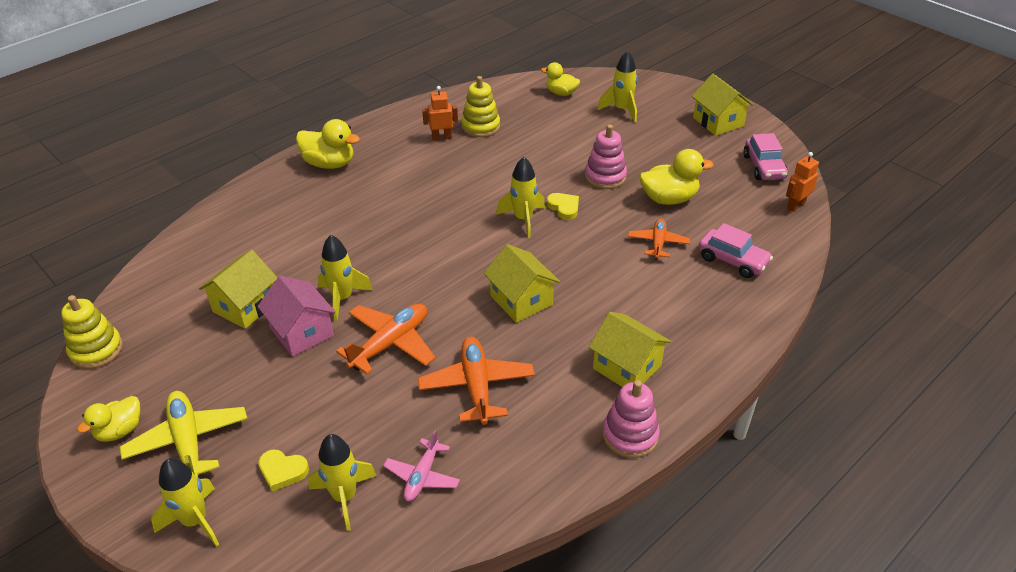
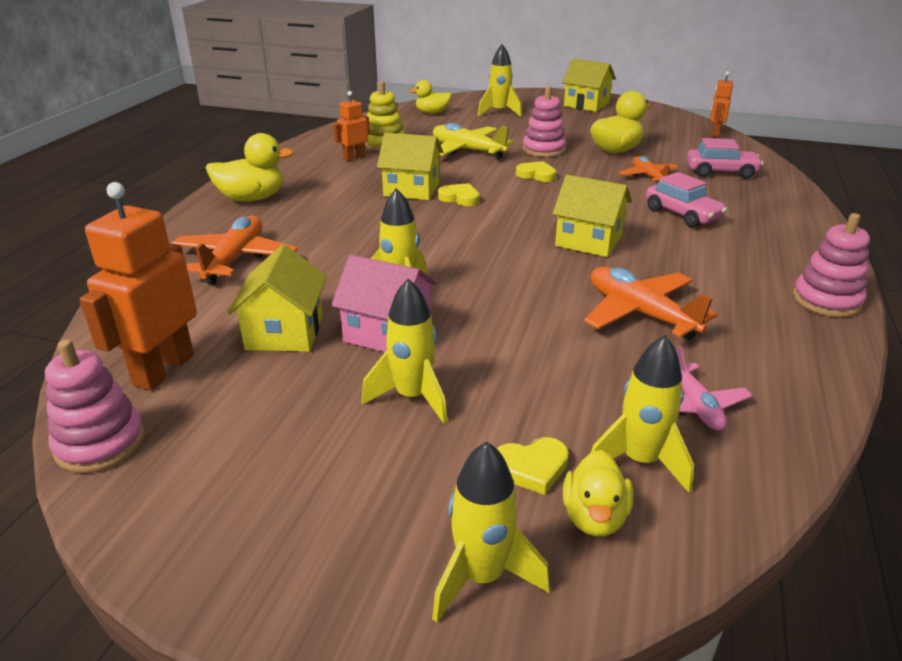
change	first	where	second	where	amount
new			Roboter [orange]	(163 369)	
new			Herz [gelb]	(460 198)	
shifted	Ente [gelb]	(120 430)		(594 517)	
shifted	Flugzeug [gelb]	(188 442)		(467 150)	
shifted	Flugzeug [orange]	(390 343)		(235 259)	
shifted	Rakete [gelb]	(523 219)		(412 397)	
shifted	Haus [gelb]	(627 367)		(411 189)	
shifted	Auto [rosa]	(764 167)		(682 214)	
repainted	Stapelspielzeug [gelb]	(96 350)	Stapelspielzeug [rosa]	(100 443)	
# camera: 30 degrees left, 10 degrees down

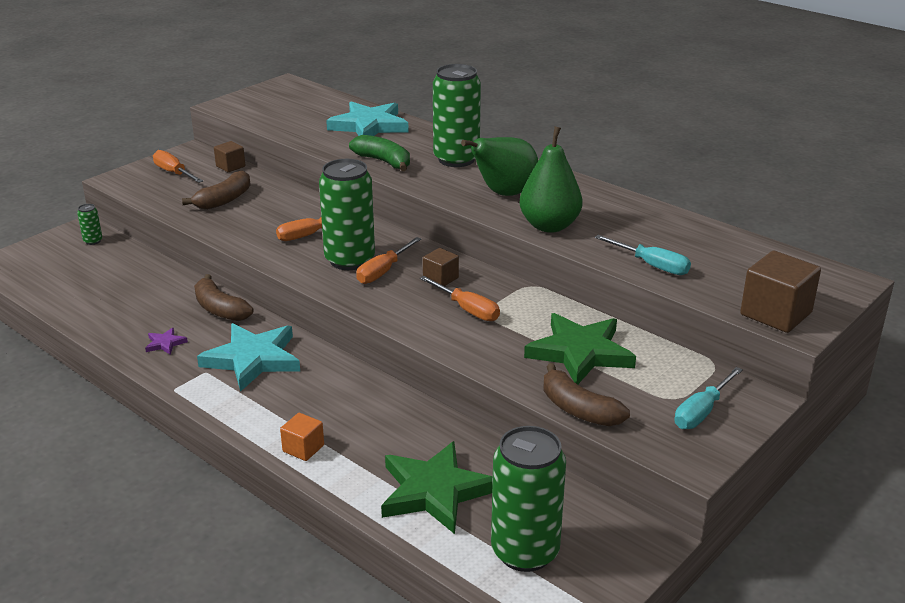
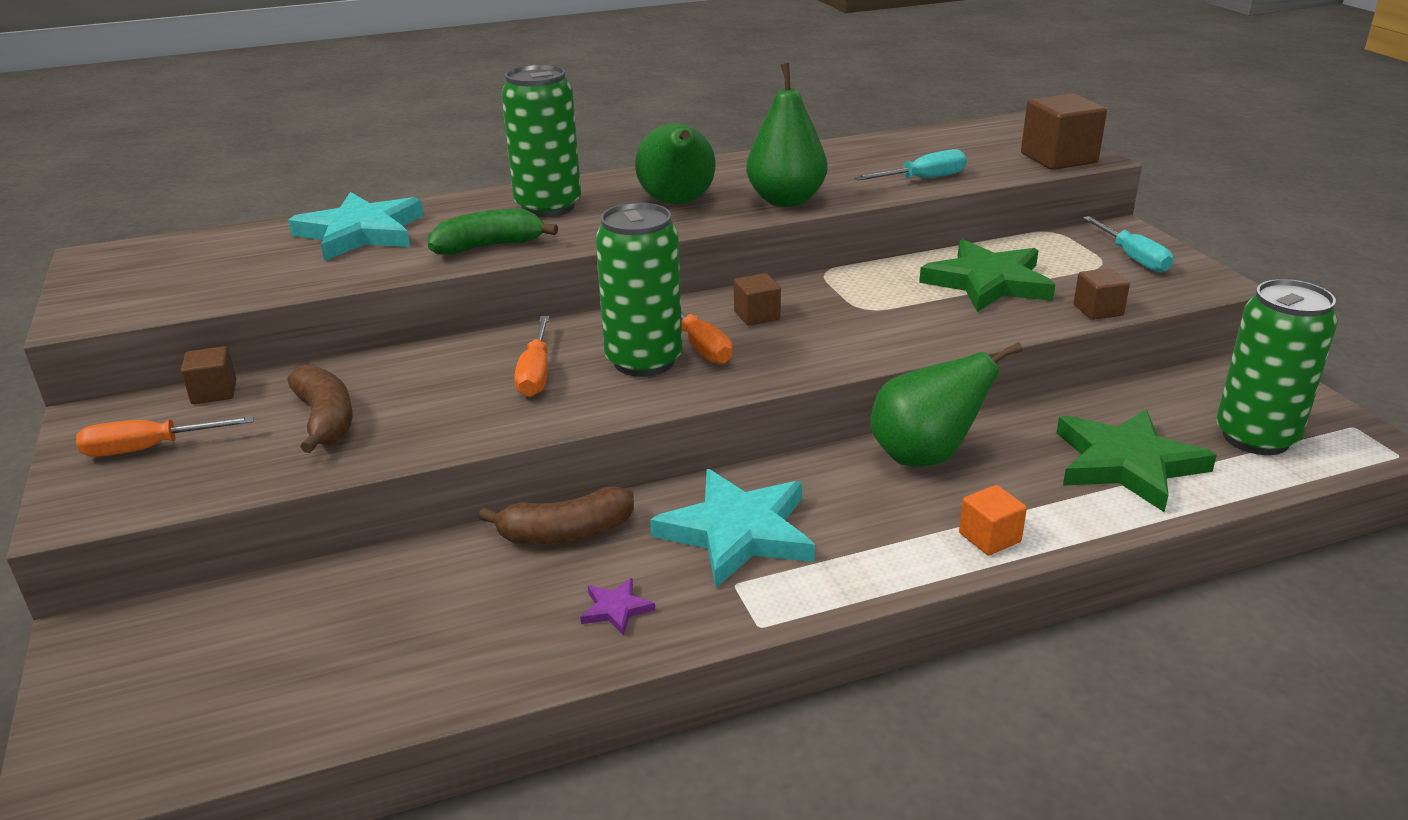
change	first	where	second	where	amount
gone	Dose [grün]	(93 241)			
gone	Schraubenzieher [orange]	(467 309)			
new			Birne [grün]	(925 456)	
swapped	Banane [braun]	(578 409)	Kubus [braun]	(1098 310)	
# camera: 60 degrees left, 0 degrees up

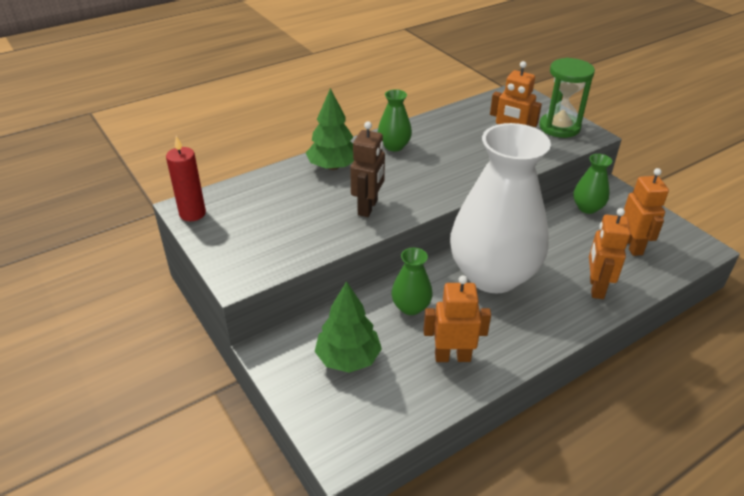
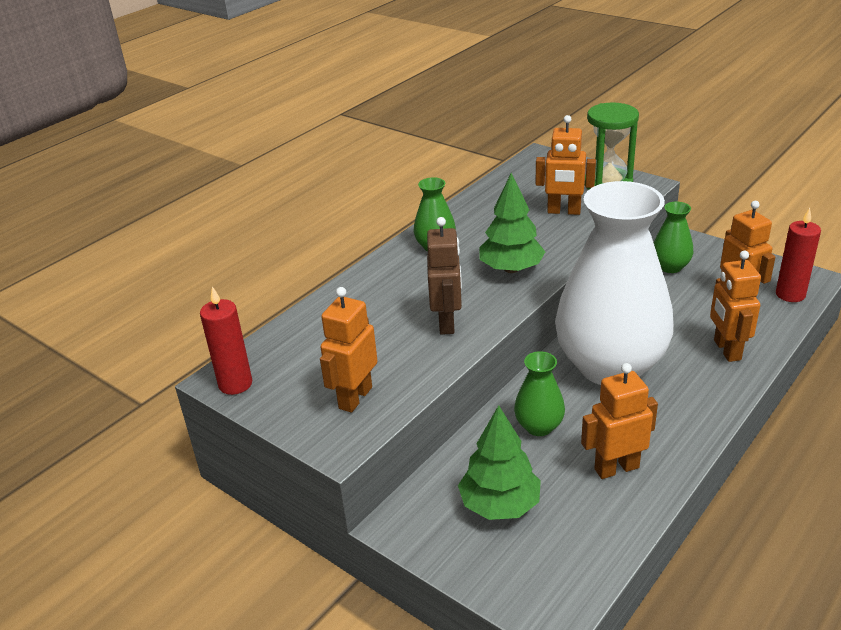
change	first	where	second	where	amount
new			Roboter [orange]	(355 398)	
new			Kerze [rot]	(790 294)	
shifted	Baum [grün]	(333 166)		(511 269)	
# camera: 15 degrees left, 5 degrees down

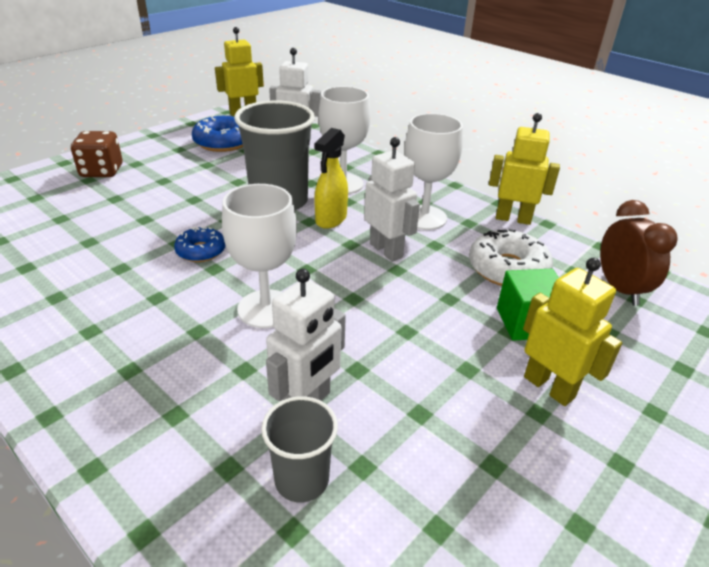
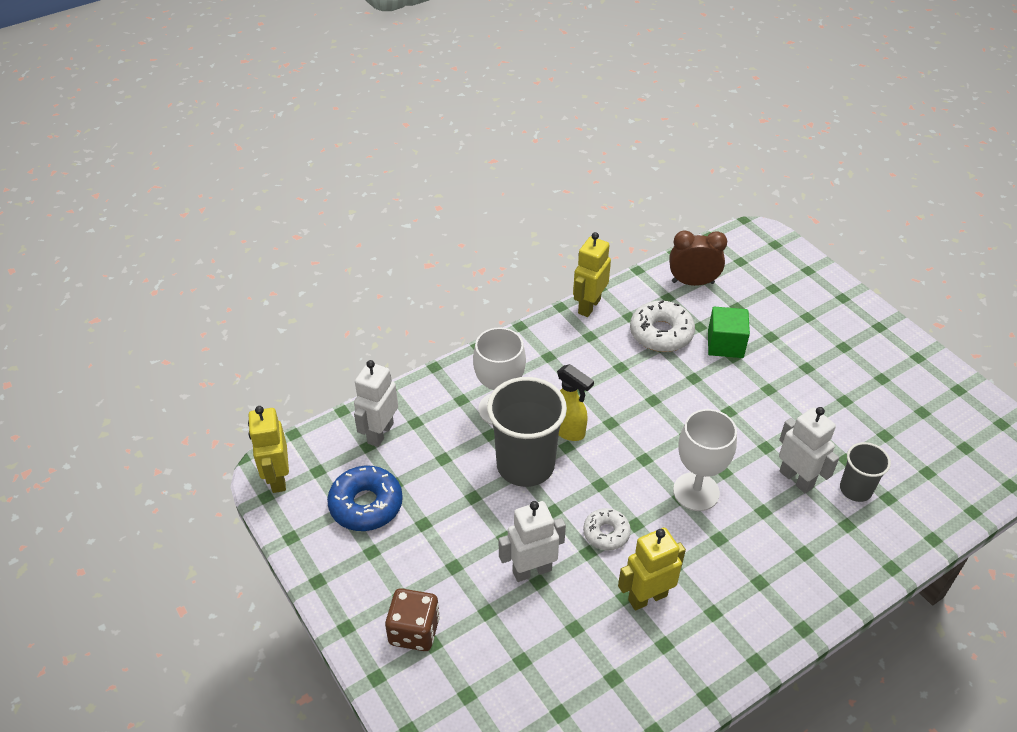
change	first	where	second	where	amount
gone	Kelch [weiß]	(424 217)			
shifted	Roboter [weiß]	(386 250)		(532 570)	
shifted	Roboter [gelb]	(549 387)		(647 597)	
repainted	Donut [blau]	(201 251)	Donut [weiß]	(606 533)	
# camera: 75 degrees left, 10 degrees up

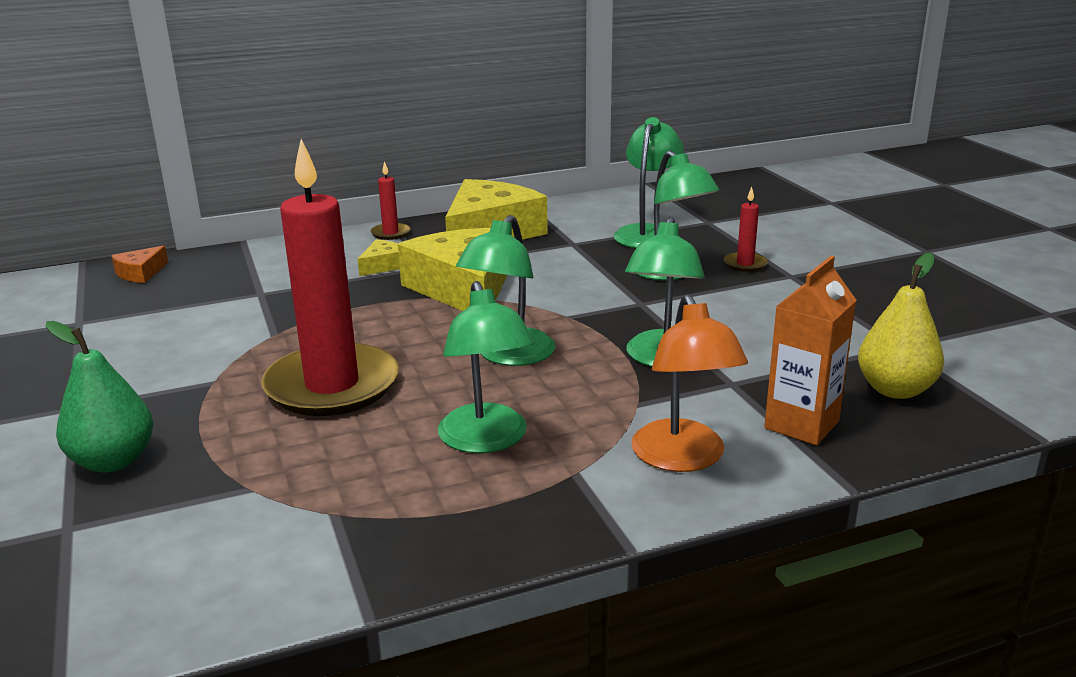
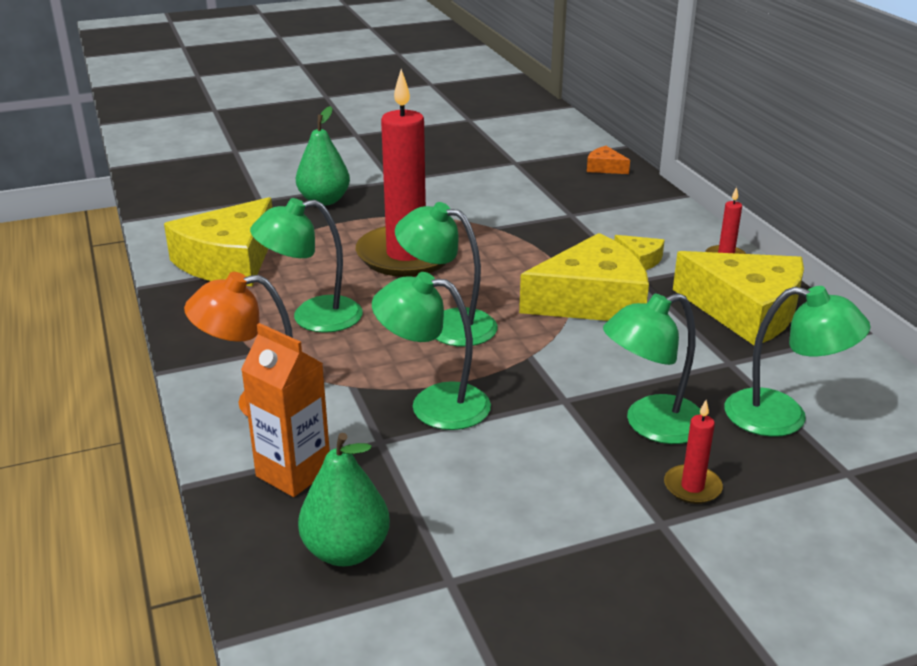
change	first	where	second	where	amount
new			Käse [gelb]	(229 261)	
repainted	Birne [gelb]	(895 390)	Birne [grün]	(346 551)	
# camera: 90 degrees right, 5 degrees up

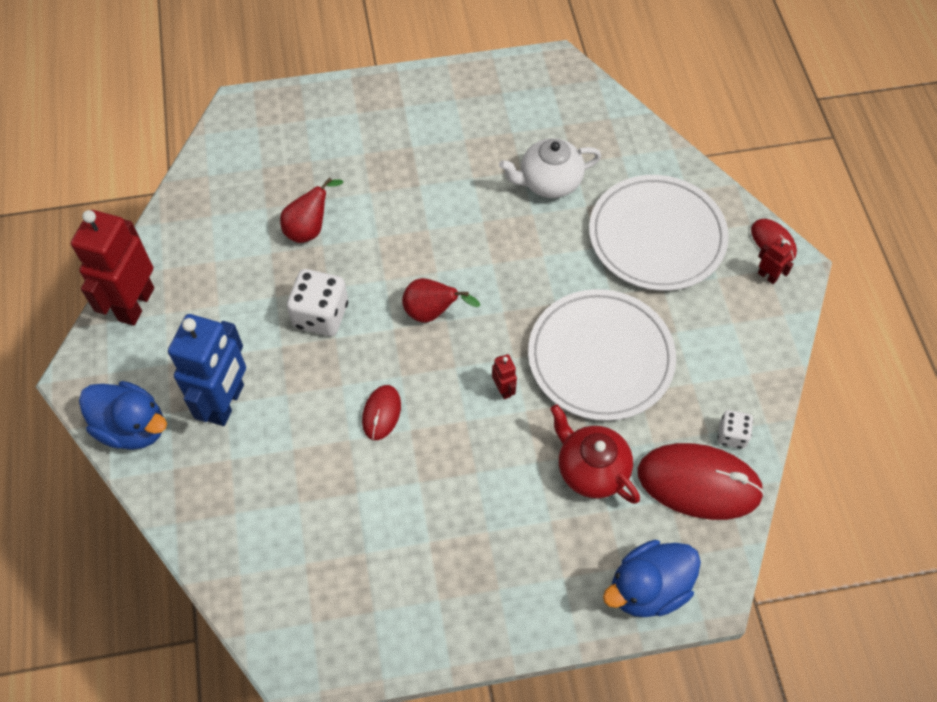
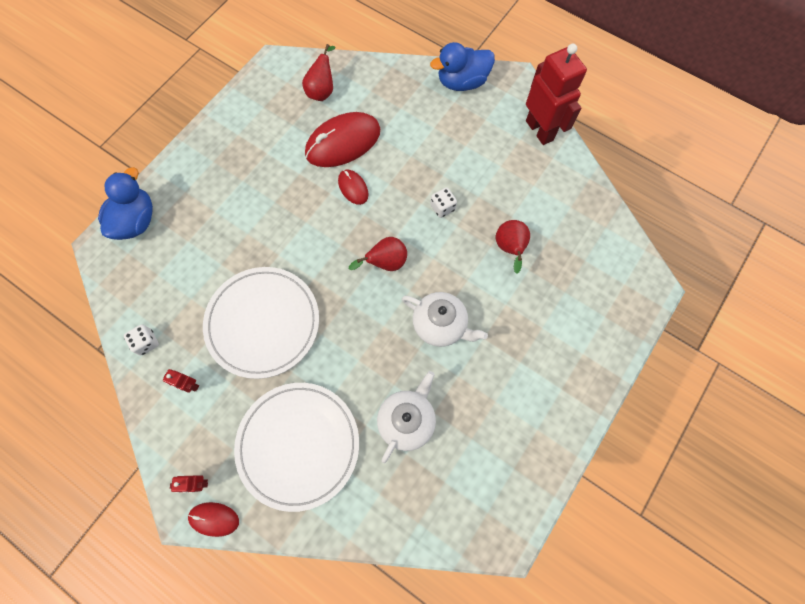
change	first	where	second	where	amount
gone	Roboter [blau]	(226 403)			
gone	Teekanne [rot]	(591 469)			
new			Birne [rot]	(322 91)	
new			Teekanne [weiß]	(440 325)	
shifted	Roboter [rot]	(503 389)		(190 385)	
shifted	Computermaus [rot]	(699 483)		(343 142)	
scaled	Spielwürfel [weiß]	(321 315)		(442 207)	x0.57
# camera: 135 degrees right, 10 degrees up

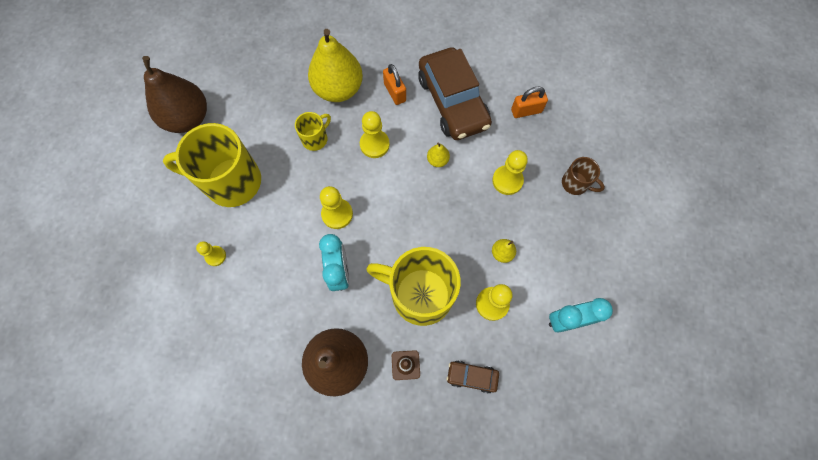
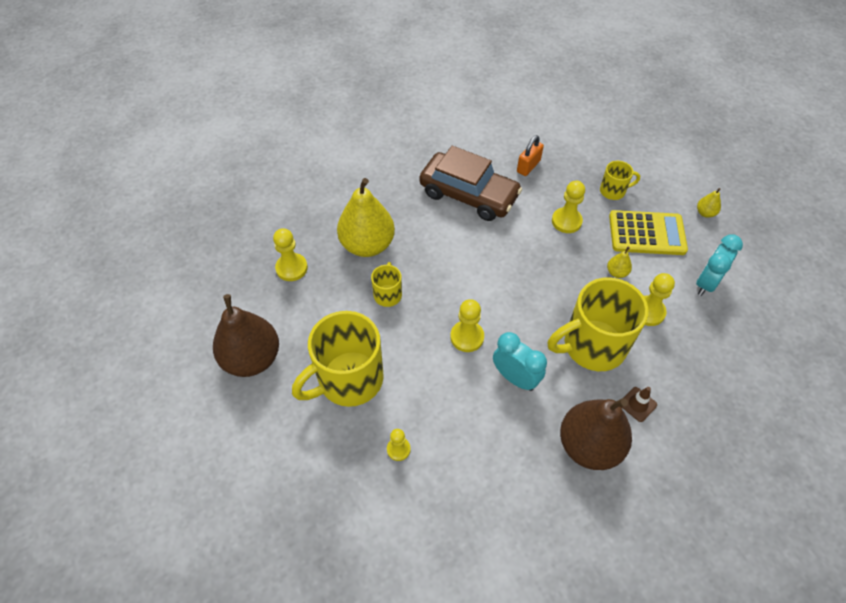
change	first	where	second	where	amount
gone	Vorhängeschloss [orange]	(395 92)			
gone	Auto [braun]	(472 377)			
new			Taschenrechner [gelb]	(647 233)	
shifted	Bauer [gelb]	(374 144)		(291 268)	
shifted	Birne [gelb]	(437 160)		(705 213)	
repainted	Tasse [braun]	(575 183)	Tasse [gelb]	(613 191)	
# camera: 40 degrees left, 15 degrees down

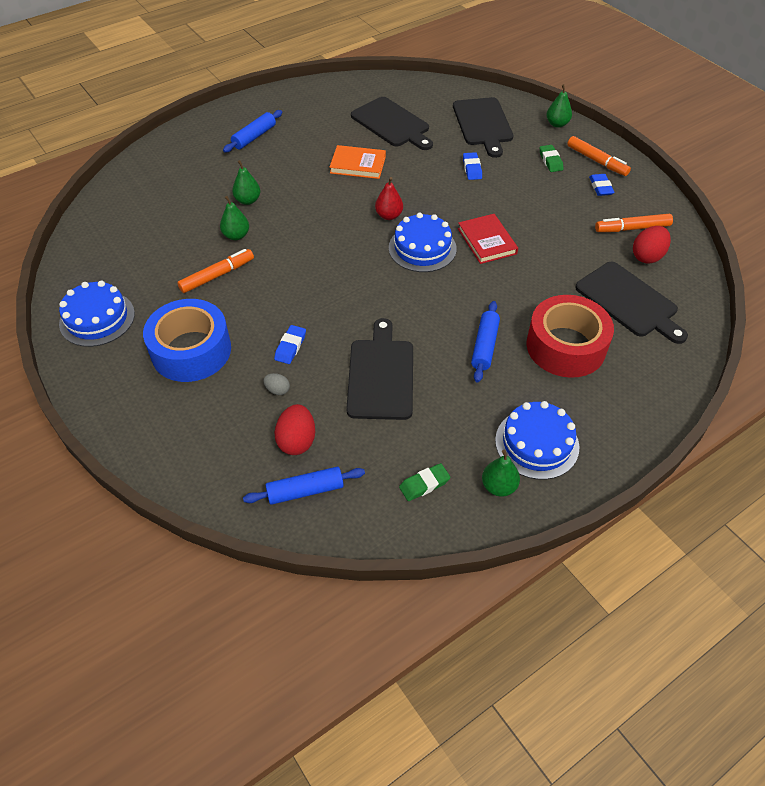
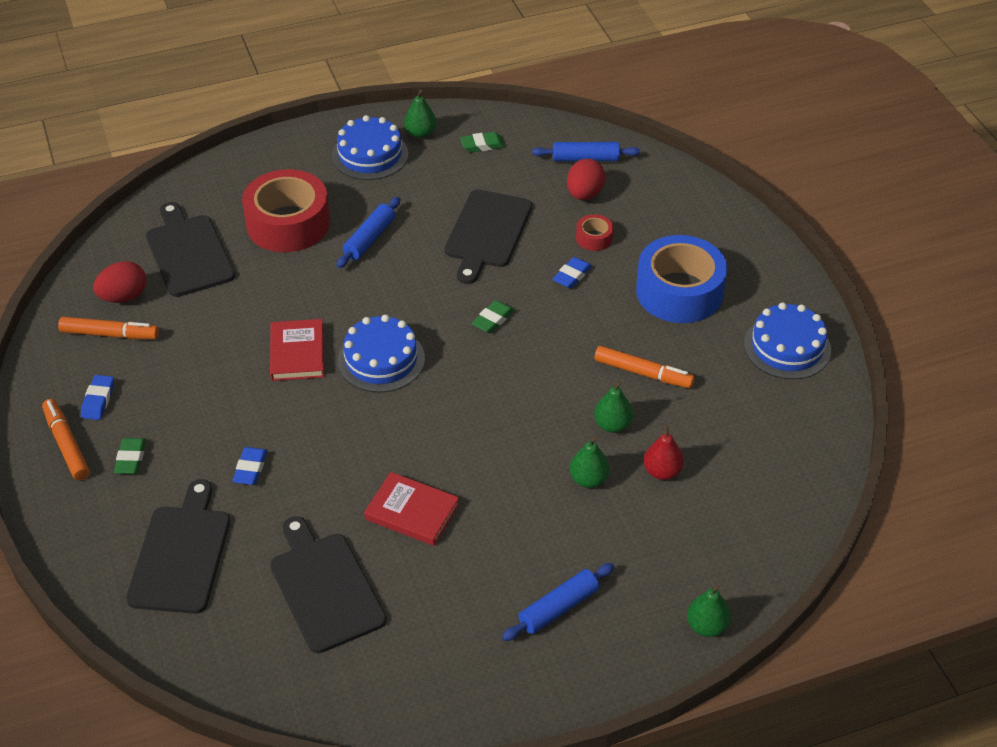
change	first	where	second	where	amount
new			Radiergummi [grün]	(493 320)	
shifted	Birne [rot]	(389 216)		(662 472)	
shifted	Birne [grün]	(557 124)		(706 626)	
swapped	Ei [grau]	(277 390)	Klebeband [rot]	(594 238)	
repainted	Buch [orange]	(358 165)	Buch [rot]	(412 512)	
rotated	Filzstift [orange]	(217 275)		(643 373)	135 degrees counterclockwise
# camera: 165 degrees left, 5 degrees down

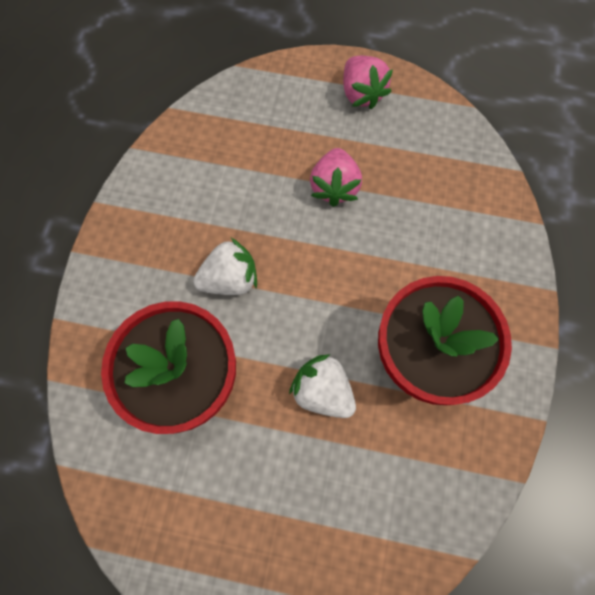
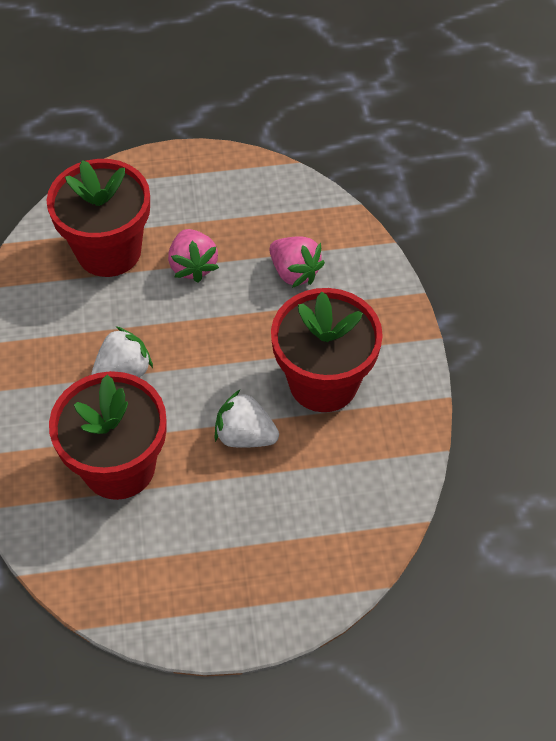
change	first	where	second	where	amount
new			Blumentopf [rot]	(109 251)	
shifted	Erdbeere [rosa]	(361 94)		(294 272)	
# camera: 20 degrees left, 15 degrees down

